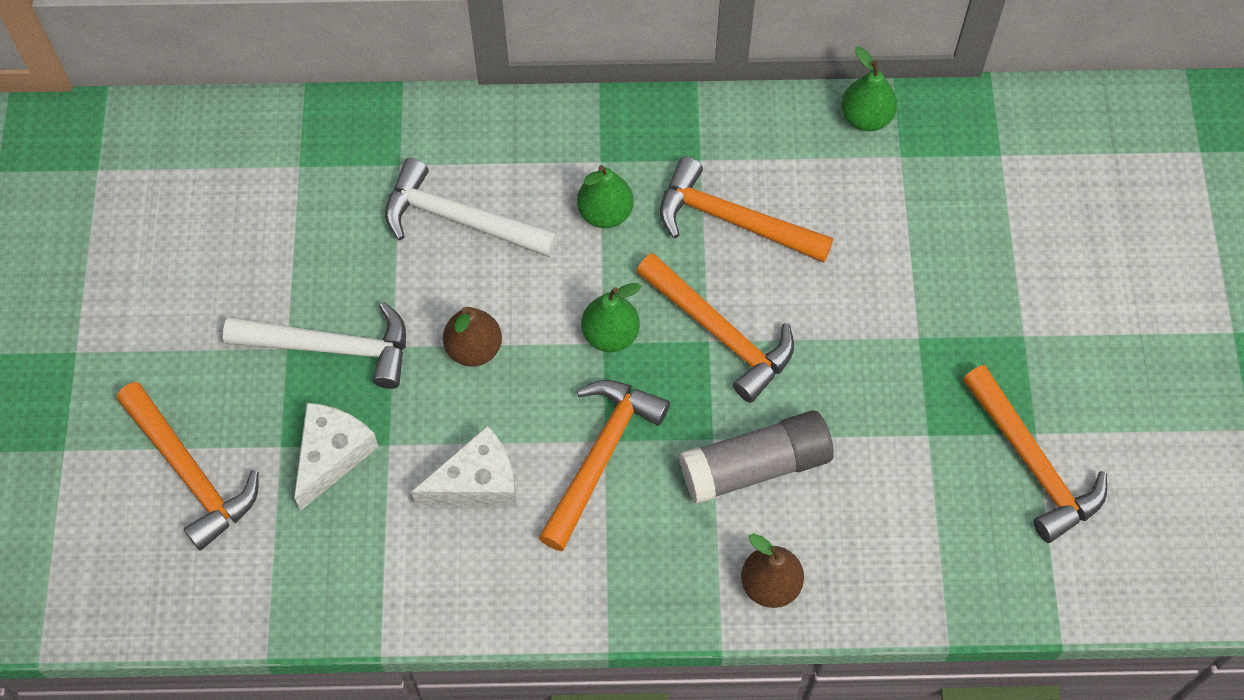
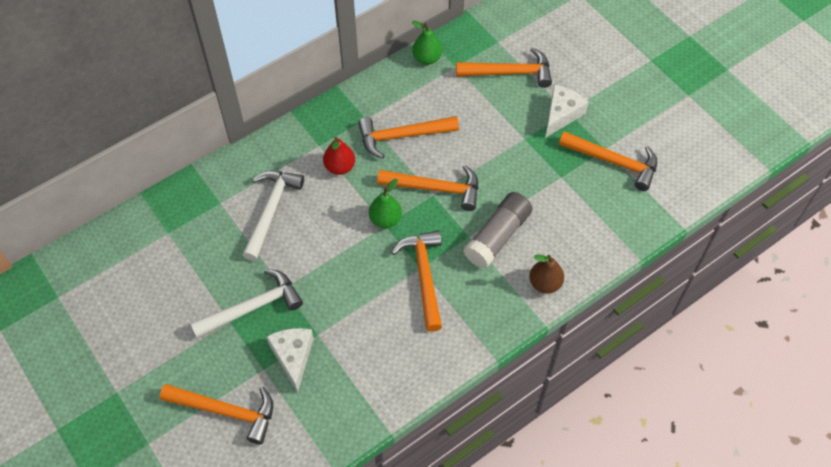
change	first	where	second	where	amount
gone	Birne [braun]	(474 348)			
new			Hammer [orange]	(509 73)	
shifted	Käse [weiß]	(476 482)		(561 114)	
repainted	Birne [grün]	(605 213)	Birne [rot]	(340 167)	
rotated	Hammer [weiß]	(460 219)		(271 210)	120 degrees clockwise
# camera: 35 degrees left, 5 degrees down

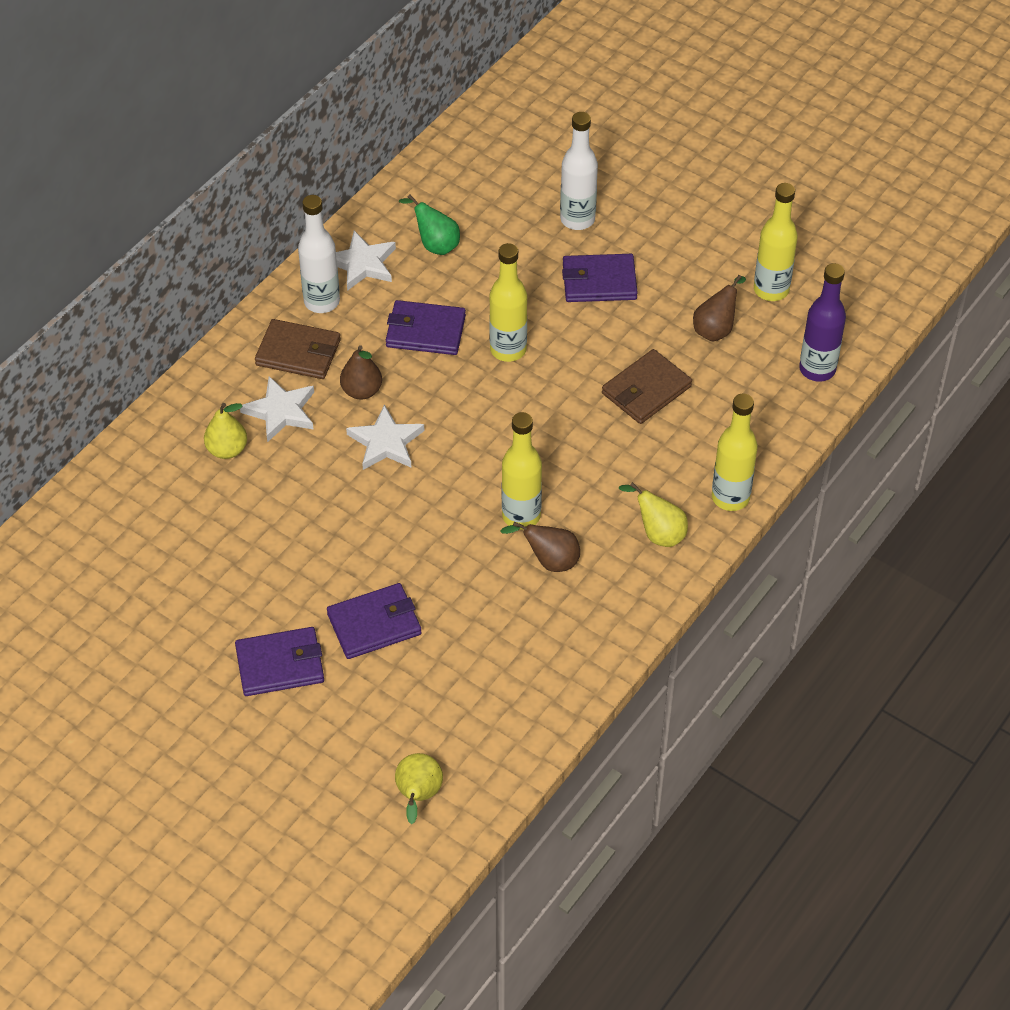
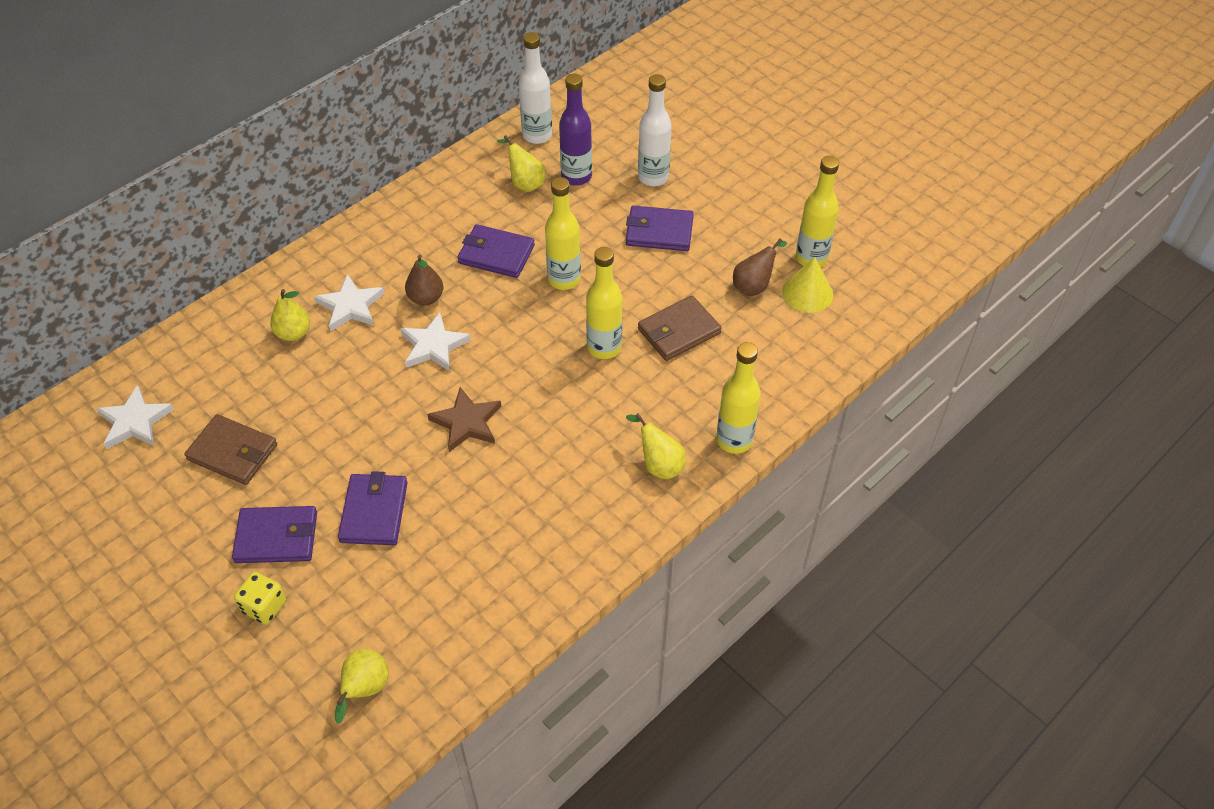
change	first	where	second	where	amount
gone	Birne [braun]	(549 561)			
new			Spielwürfel [gelb]	(264 606)	
new			Stern [braun]	(466 422)	
new			Kegel [gelb]	(807 293)	
shifted	Geldbörse [braun]	(298 353)		(233 452)	
shifted	Flasche [weiß]	(322 302)		(537 135)	
shifted	Stern [weiß]	(362 264)		(135 421)	
shifted	Flasche [gelb]	(521 516)		(604 347)	
shifted	Flasche [lila]	(817 369)		(576 177)	
repainted	Birne [grün]	(435 244)	Birne [gelb]	(525 183)	
rotated	Geldbörse [lila]	(374 624)		(374 512)	75 degrees counterclockwise
# camera: 10 degrees right, 0 degrees up

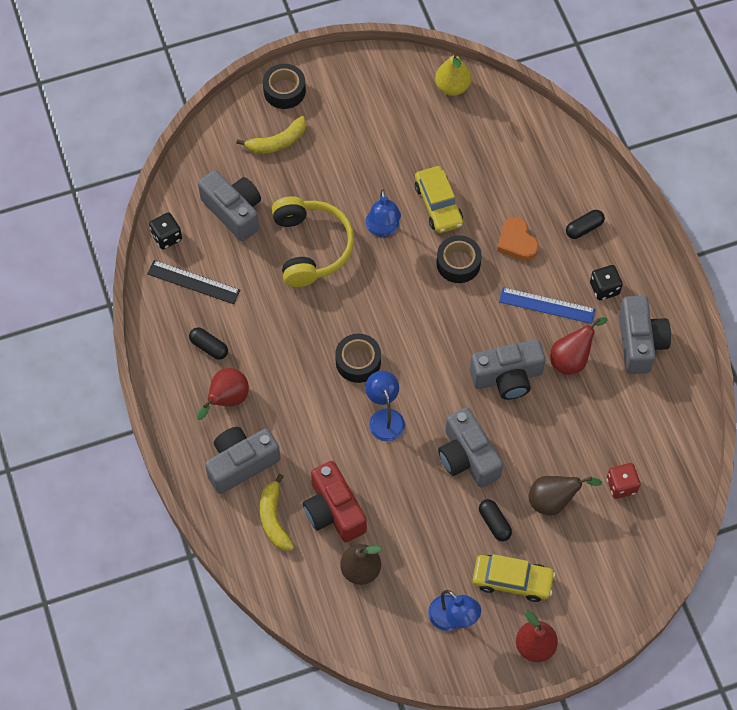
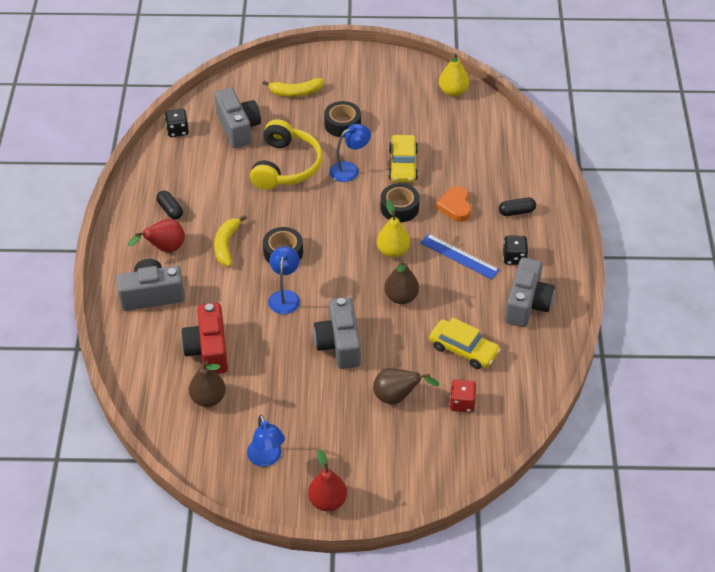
change	first	where	second	where	amount
gone	Lineal [schwarz]	(193 282)			
gone	Kapsel [schwarz]	(494 523)			
gone	Birne [rot]	(571 359)			
new			Birne [gelb]	(393 251)	
shifted	Banane [gelb]	(274 518)		(226 245)	
shifted	Klebeband [schwarz]	(284 91)		(342 124)	
shifted	Auto [gelb]	(512 580)		(463 349)	
swapped	Kamera [grau]	(507 377)	Birne [braun]	(401 297)	
rotated	Lampe [blau]	(383 229)		(349 169)	135 degrees counterclockwise
# camera: 20 degrees right, 15 degrees down

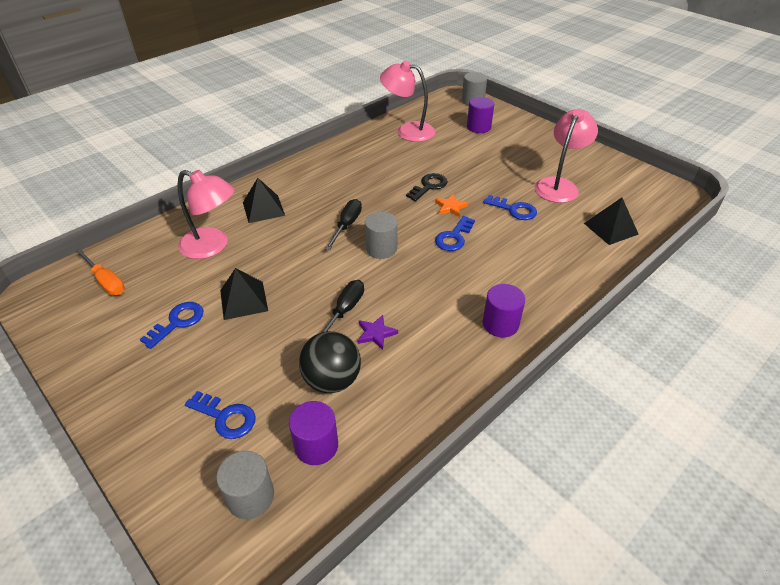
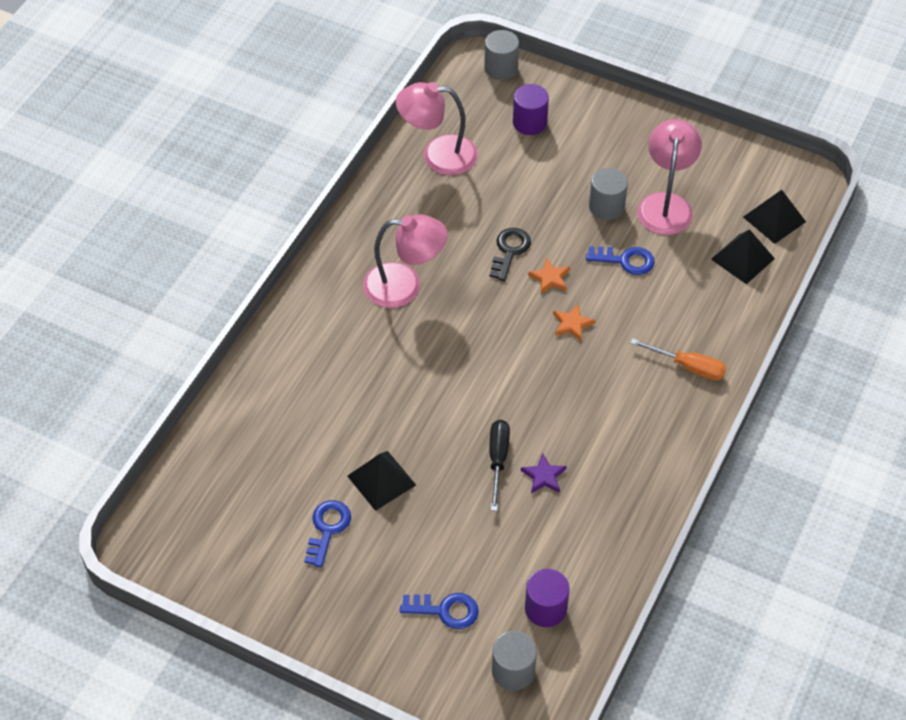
change	first	where	second	where	amount
gone	Ball [schwarz]	(332 380)			
gone	Schraubenzieher [schwarz]	(347 225)			
gone	Vollzylinder [lila]	(500 324)			
shifted	Schraubenzieher [orange]	(106 281)		(688 366)	
shifted	Lampe [rosa]	(212 246)		(405 286)	
shifted	Pyramide [schwarz]	(263 208)		(774 219)	
shifted	Vollzylinder [grau]	(381 248)		(606 206)	
swapped	Schlüssel [blau]	(454 237)	Stern [orange]	(572 324)	
# camera: 20 degrees left, 10 degrees up

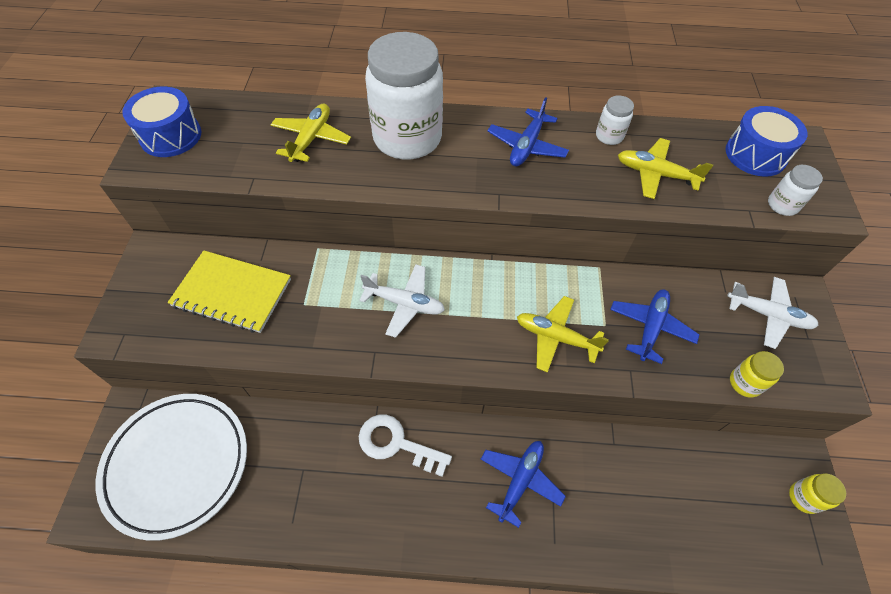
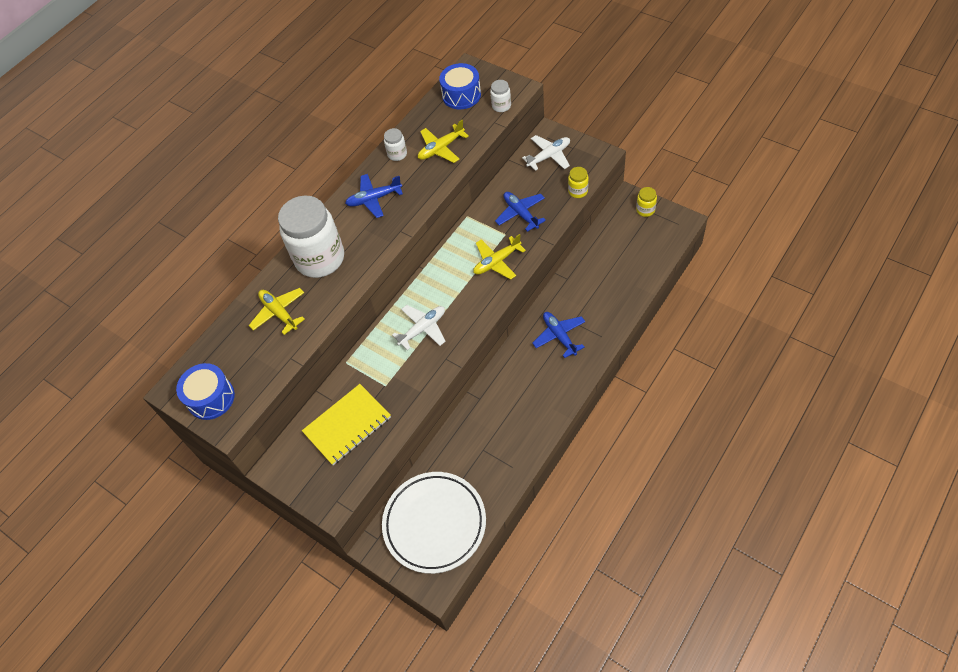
change	first	where	second	where	amount
gone	Schlüssel [weiß]	(396 443)			
rotated	Flugzeug [blau]	(527 146)		(374 199)	105 degrees clockwise
# camera: 50 degrees left, 0 degrees up

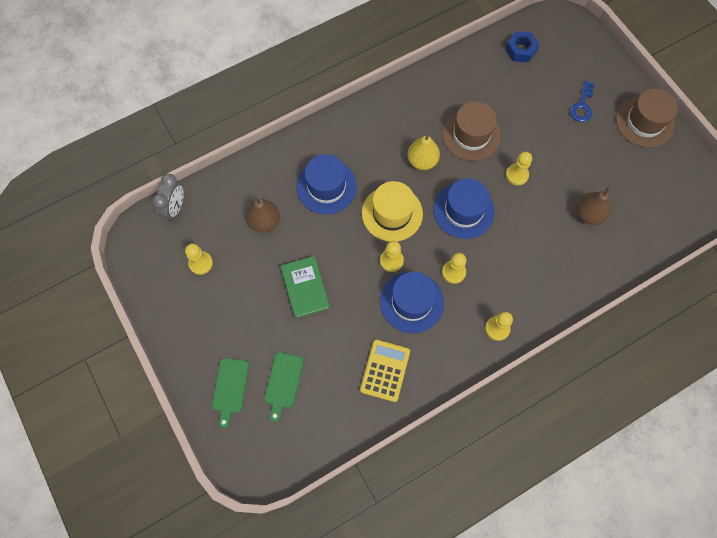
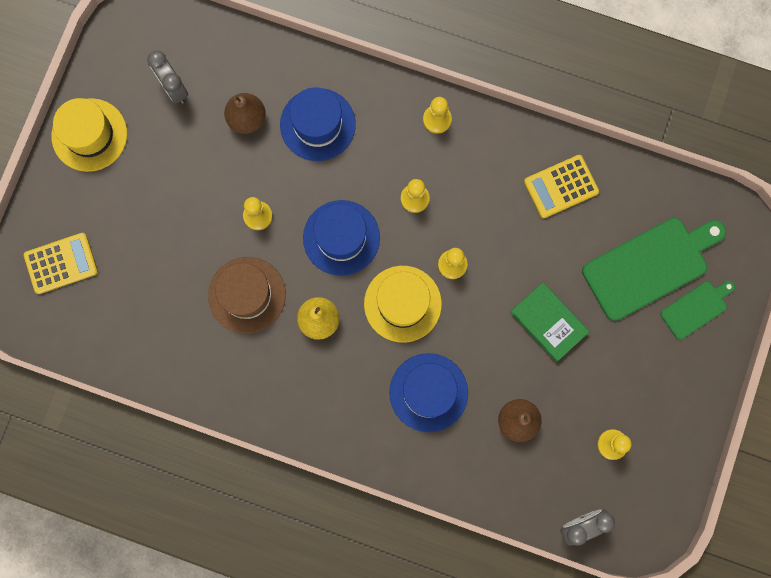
change	first	where	second	where	amount
gone	Sechskantmutter [blau]	(520 50)			
gone	Schlüssel [blau]	(582 106)			
new			Taschenrechner [gelb]	(61 263)	
new			Wecker [grau]	(173 88)	
shifted	Hut [blau]	(411 302)		(317 124)	
repainted	Hut [braun]	(644 122)	Hut [gelb]	(89 135)	
rotated	Buch [grün]	(305 288)		(548 322)	75 degrees counterclockwise
scaled	Schneidebrett [grün]	(283 382)		(650 266)	x1.88
# camera: 130 degrees left, 10 degrees up

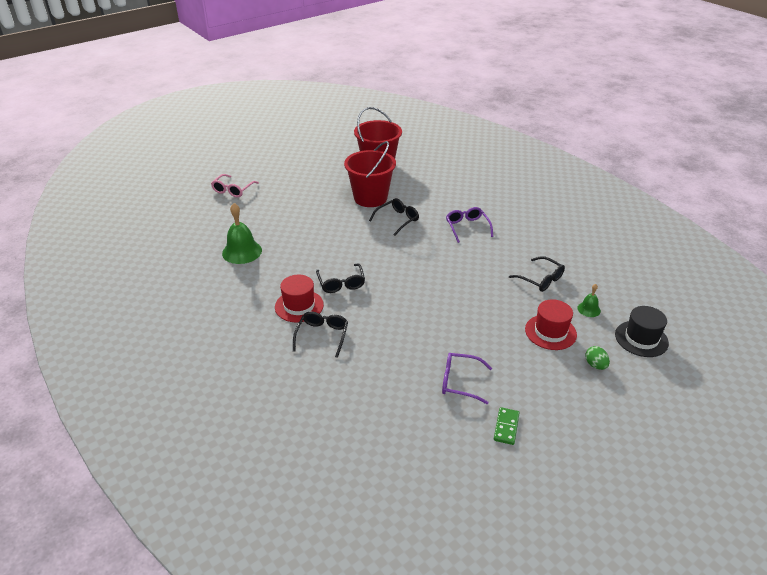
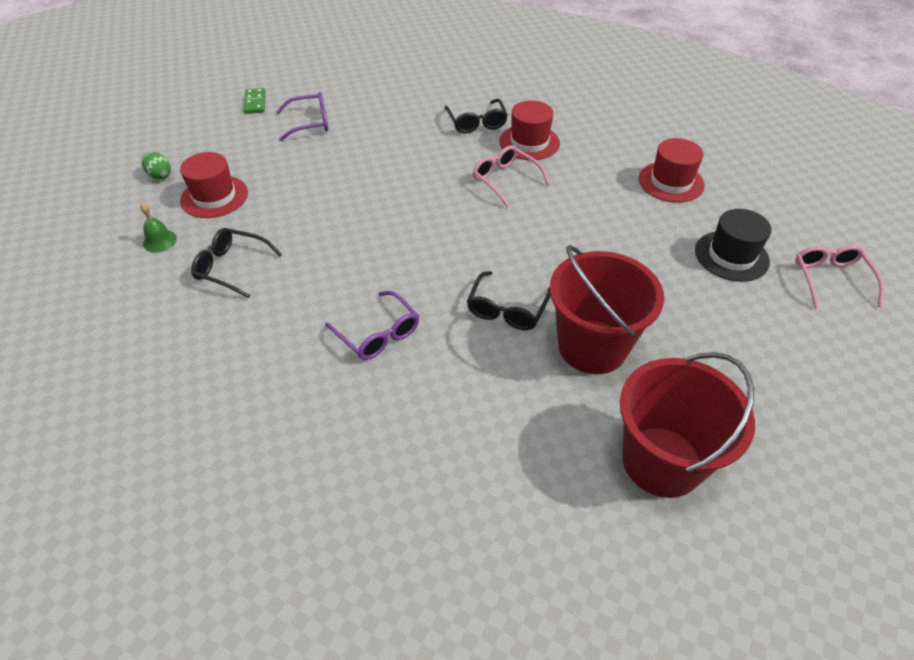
change	first	where	second	where	amount
shifted	Hut [schwarz]	(641 339)		(731 256)	
swapped	Glocke [grün]	(242 251)	Hut [rot]	(671 182)	
repainted	Brille [schwarz]	(341 283)	Brille [rosa]	(505 180)	
# camera: 155 degrees right, 10 degrees up

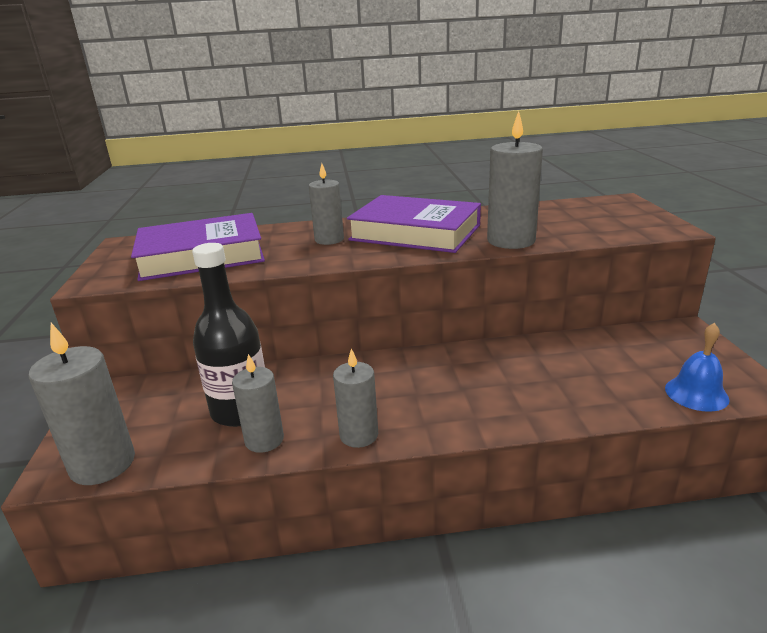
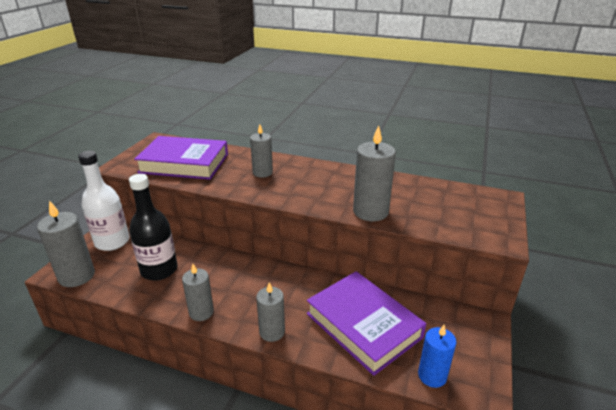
change	first	where	second	where	amount
new			Flasche [weiß]	(112 242)	
shifted	Kerze [grau]	(264 440)		(272 332)	
shifted	Buch [lila]	(415 232)		(363 325)	
swapped	Glocke [blau]	(696 393)	Kerze [blau]	(432 375)	
# camera: 25 degrees right, 5 degrees up

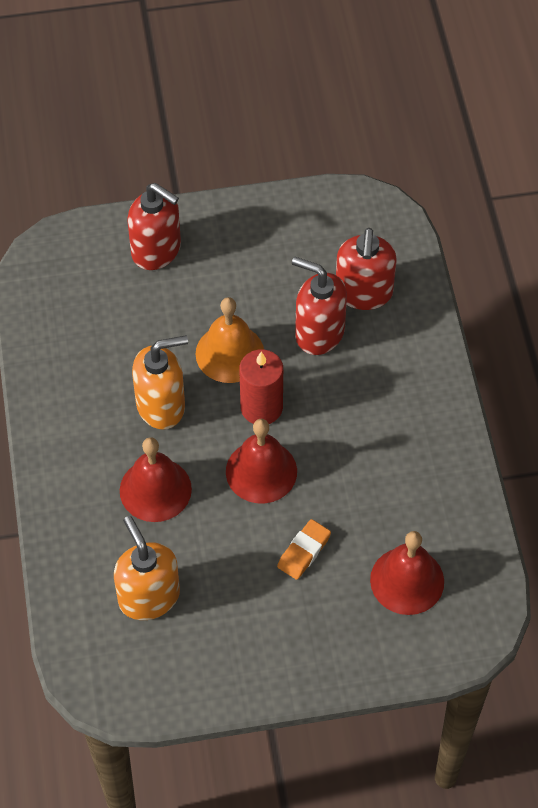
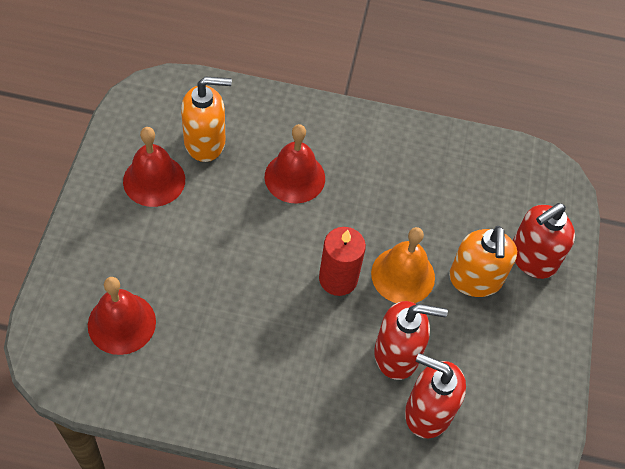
change	first	where	second	where	amount
gone	Radiergummi [orange]	(304 551)			
shifted	Seifenspender [orange]	(161 405)		(475 280)	
shifted	Glocke [rot]	(261 471)		(154 180)	
rotated	Seifenspender [rot]	(319 333)		(397 354)	45 degrees clockwise
# camera: 105 degrees right, 0 degrees up

